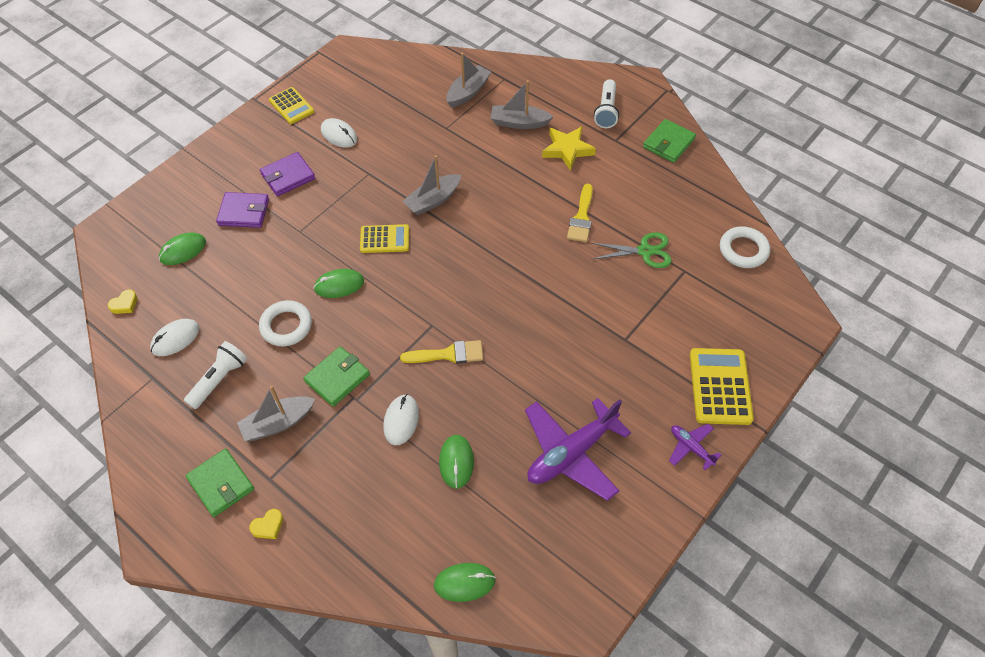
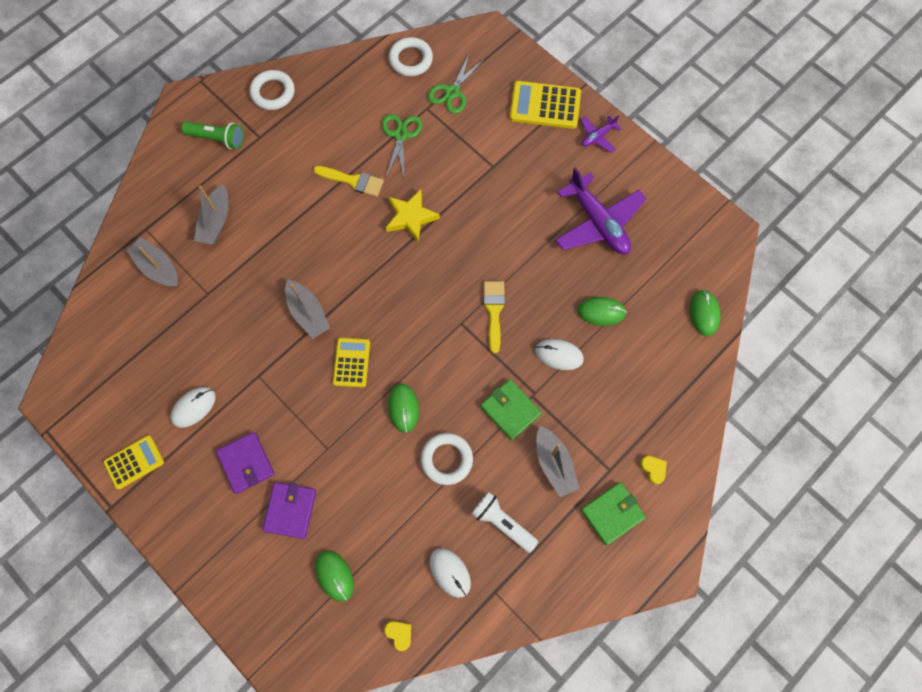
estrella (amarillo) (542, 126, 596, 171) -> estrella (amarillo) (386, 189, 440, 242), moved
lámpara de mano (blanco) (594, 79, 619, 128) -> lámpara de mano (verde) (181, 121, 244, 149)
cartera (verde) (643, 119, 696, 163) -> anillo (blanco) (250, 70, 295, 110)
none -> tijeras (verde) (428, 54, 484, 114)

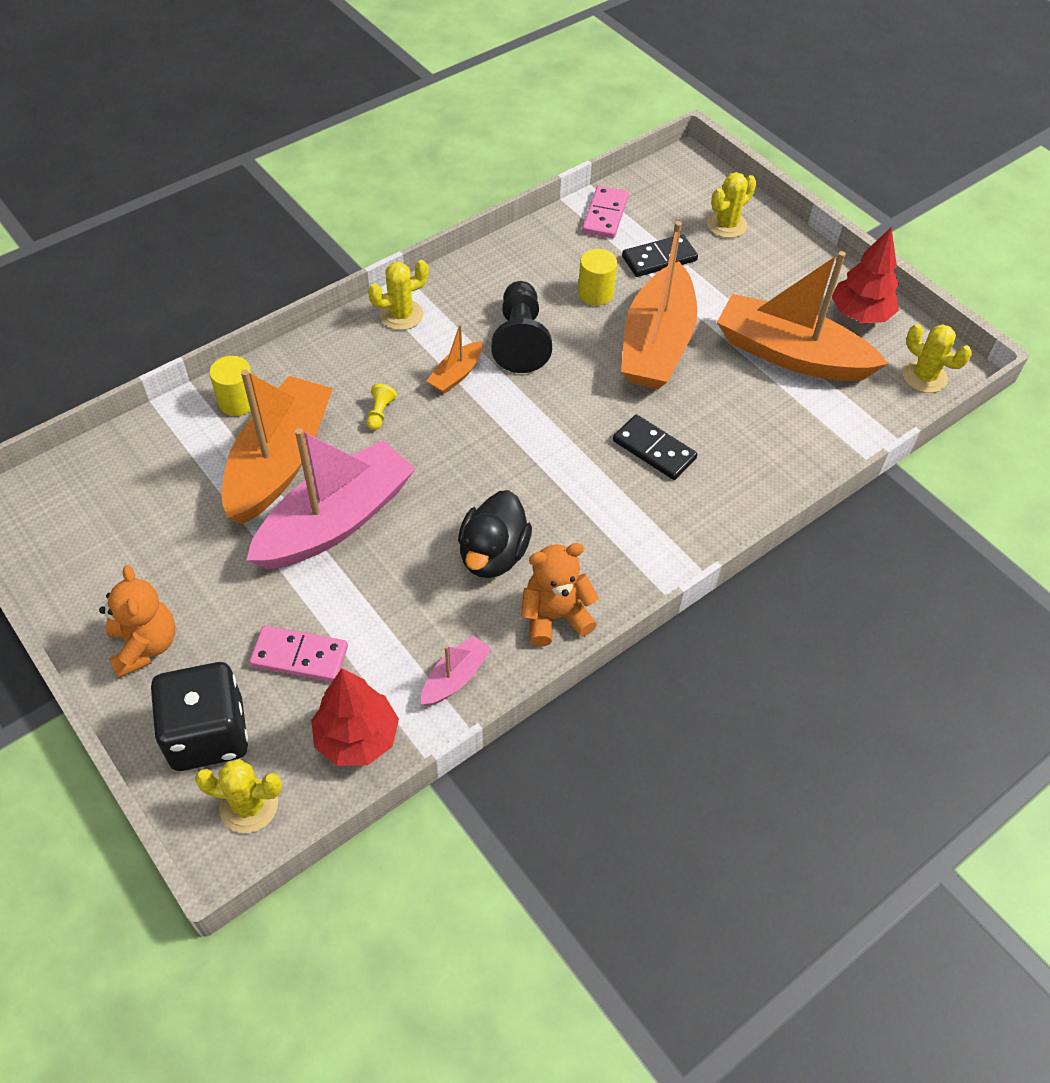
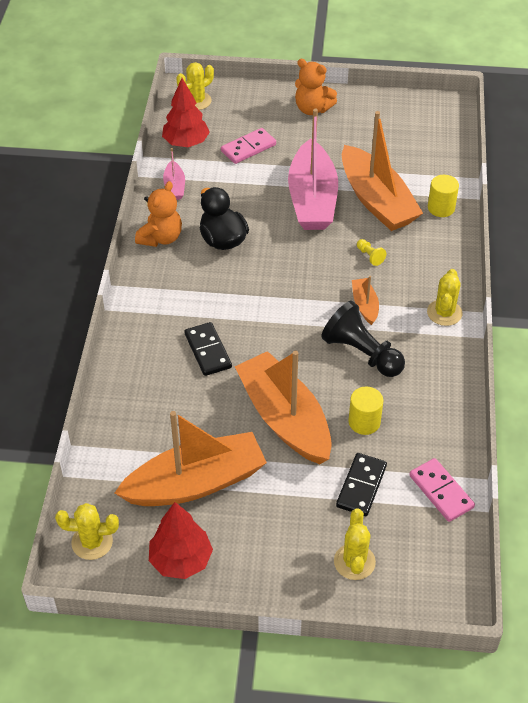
dado (negro) (151, 662, 248, 771) -> none
ficha de dominó (negro) (613, 415, 697, 480) -> ficha de dominó (negro) (184, 322, 232, 376), 75 degrees clockwise

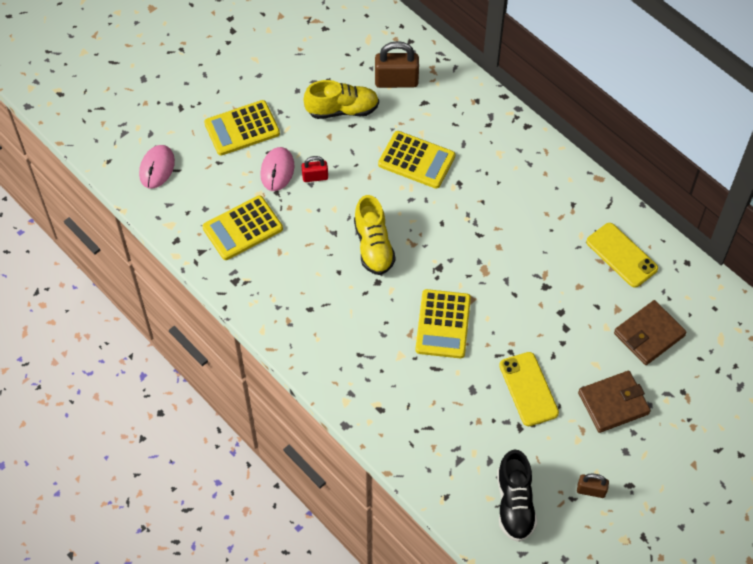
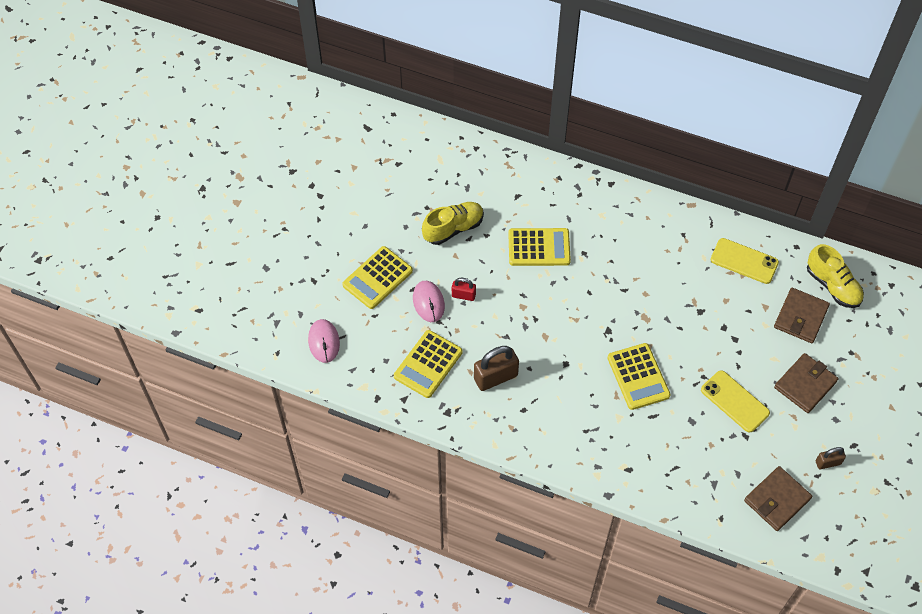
candado (rojo) (302, 156, 328, 182) -> candado (rojo) (452, 278, 476, 301), 45 degrees clockwise
zapato (amarillo) (354, 195, 396, 275) -> zapato (amarillo) (807, 244, 864, 308), moved
candado (marrón) (375, 41, 419, 88) -> candado (marrón) (474, 346, 519, 391), moved
zapato (negro) (497, 449, 537, 542) -> cartera (marrón) (744, 466, 812, 531)

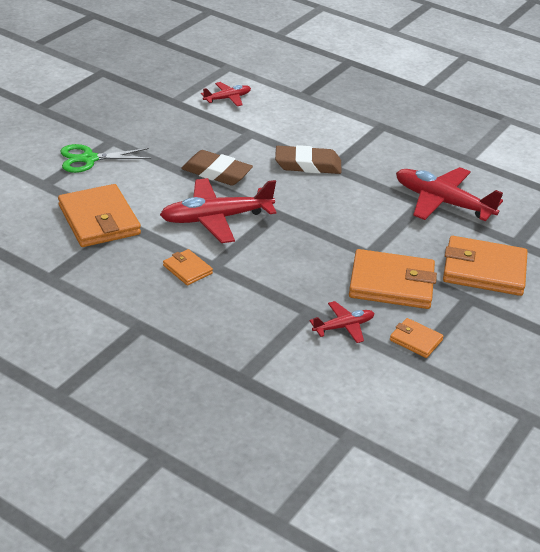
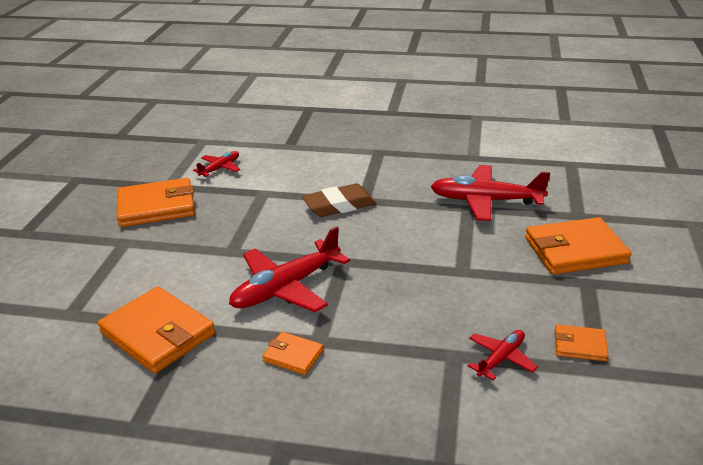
tijeras (verde) (61, 144, 151, 173) -> none
goma de borrar (marrón) (181, 150, 253, 185) -> none
cartera (naranja) (349, 249, 437, 309) -> cartera (naranja) (117, 178, 195, 227), moved

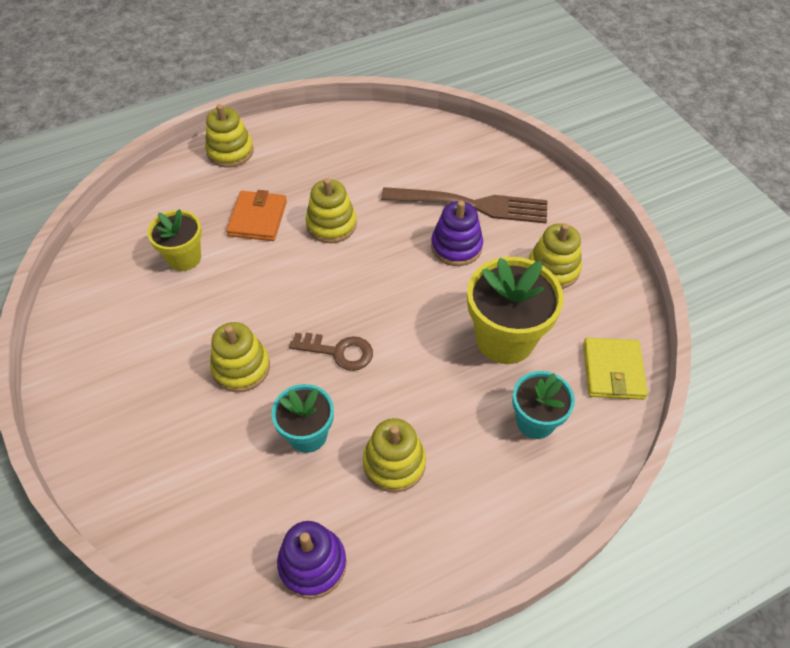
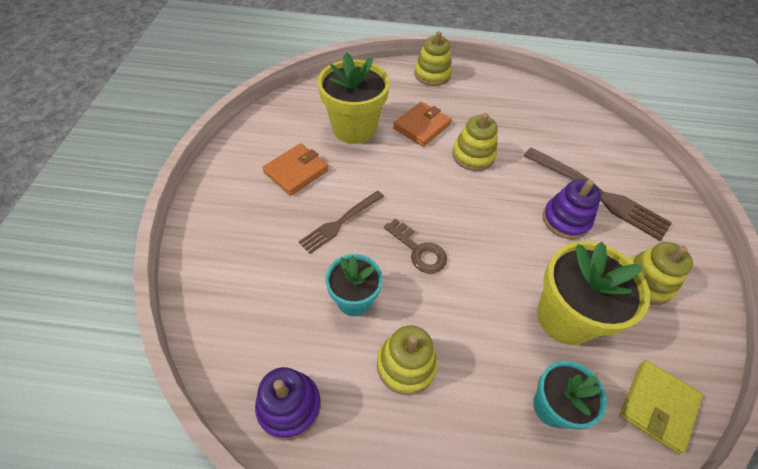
maceta (amarillo) (147, 209, 202, 271) -> maceta (amarillo) (317, 52, 390, 144), x1.63
juguete apilable (amarillo) (210, 322, 270, 392) -> tenedor (marrón) (299, 191, 384, 254)
none -> cartera (naranja) (262, 143, 329, 196)

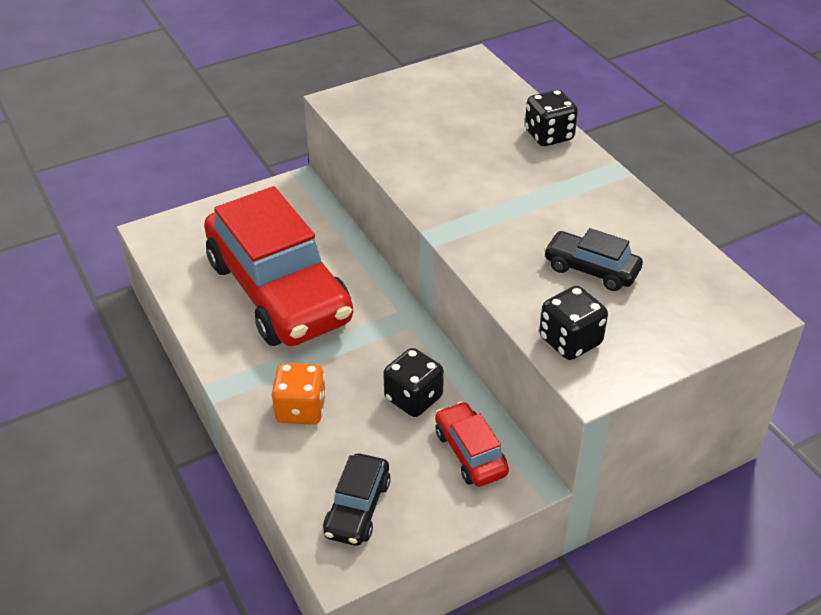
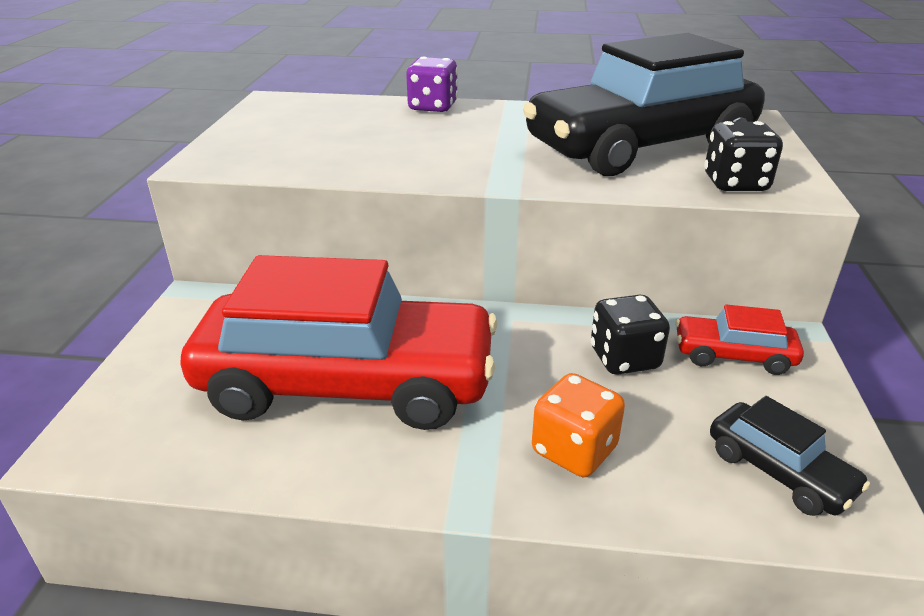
dado (negro) (525, 90, 578, 146) -> dado (morado) (406, 57, 458, 112)
coche (negro) (544, 228, 643, 291) -> coche (negro) (523, 33, 765, 176), x2.35

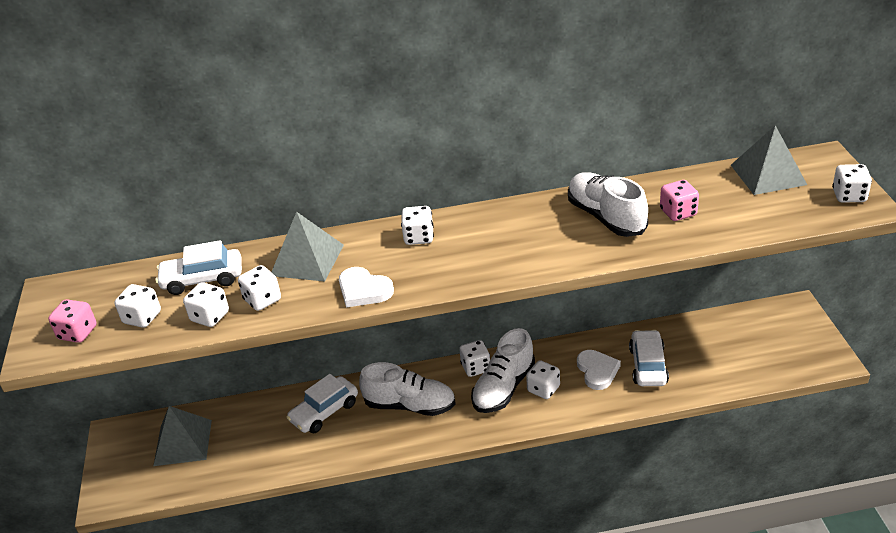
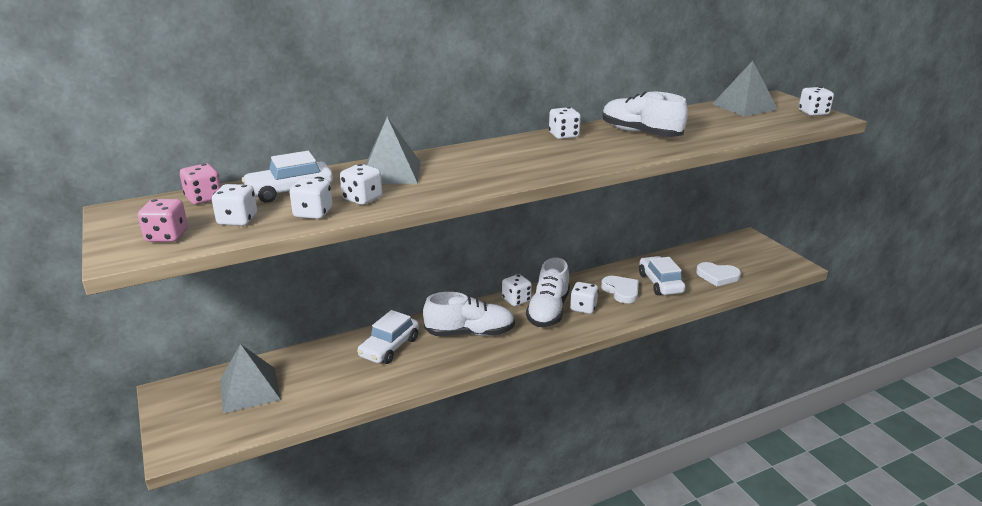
corazón (blanco) (339, 267, 394, 307) -> corazón (blanco) (696, 262, 741, 286), moved
dado (blanco) (401, 206, 434, 245) -> dado (blanco) (549, 107, 581, 139), moved
dado (rosa) (660, 180, 699, 221) -> dado (rosa) (180, 163, 221, 204), moved

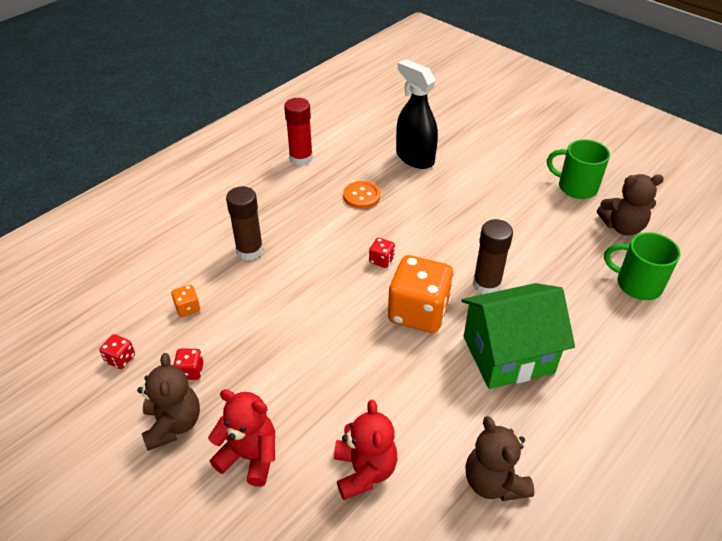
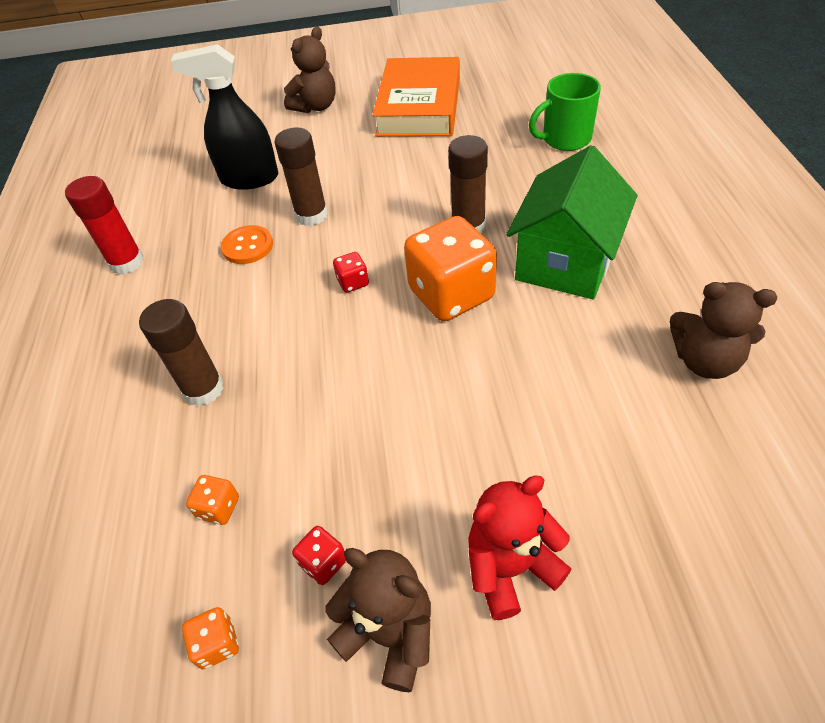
dado (rojo) (99, 334, 135, 369) -> dado (naranja) (182, 607, 239, 669)
osito (rojo) (334, 400, 397, 500) -> none
taza (verde) (547, 139, 610, 199) -> libro (naranja) (373, 57, 460, 137)
osito (marrón) (597, 174, 664, 236) -> osito (marrón) (284, 27, 336, 113), moved
none -> barra de pegamento (marrón) (274, 127, 328, 226)

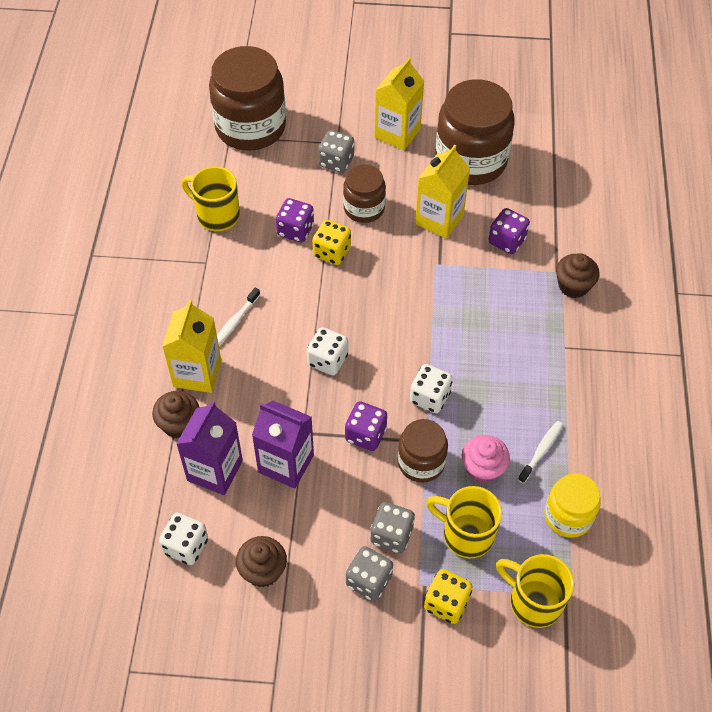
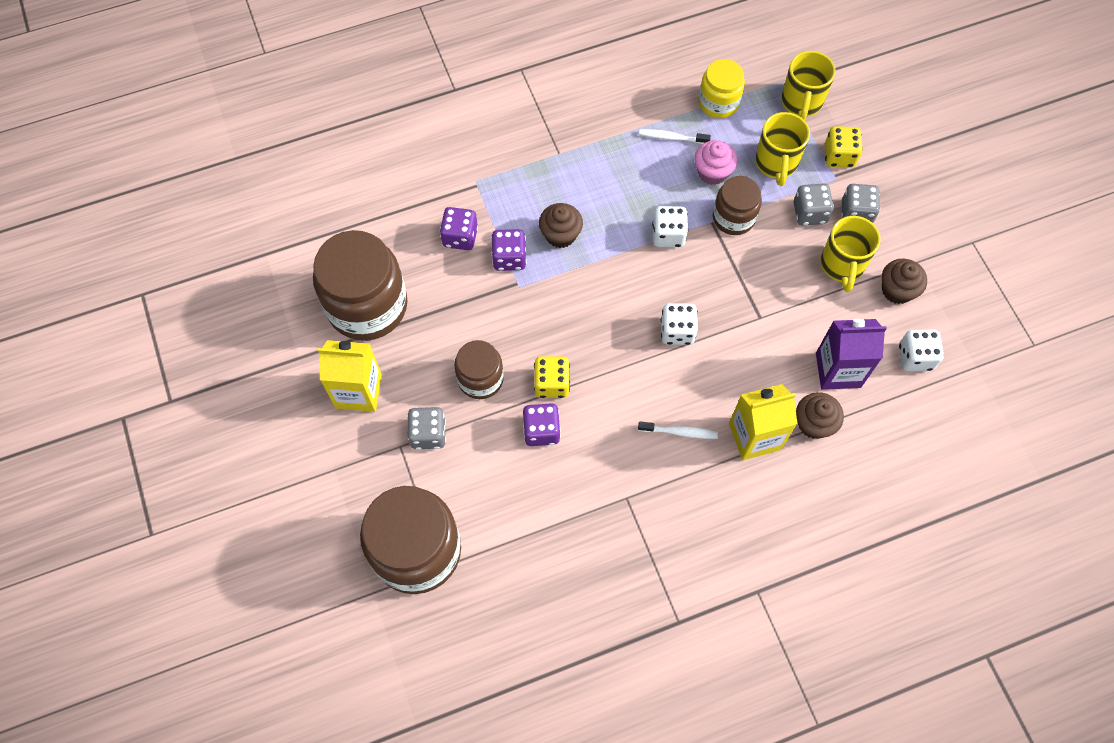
taza (amarillo) (181, 166, 240, 231) -> taza (amarillo) (820, 216, 881, 292), moved
cartón de leche (morado) (252, 400, 314, 489) -> none
dado (morado) (345, 401, 387, 451) -> dado (morado) (491, 229, 527, 271), moved
cartón de leche (amarillo) (415, 145, 470, 239) -> none
magdalena (marrón) (556, 253, 600, 298) -> magdalena (marrón) (539, 203, 583, 248), moved

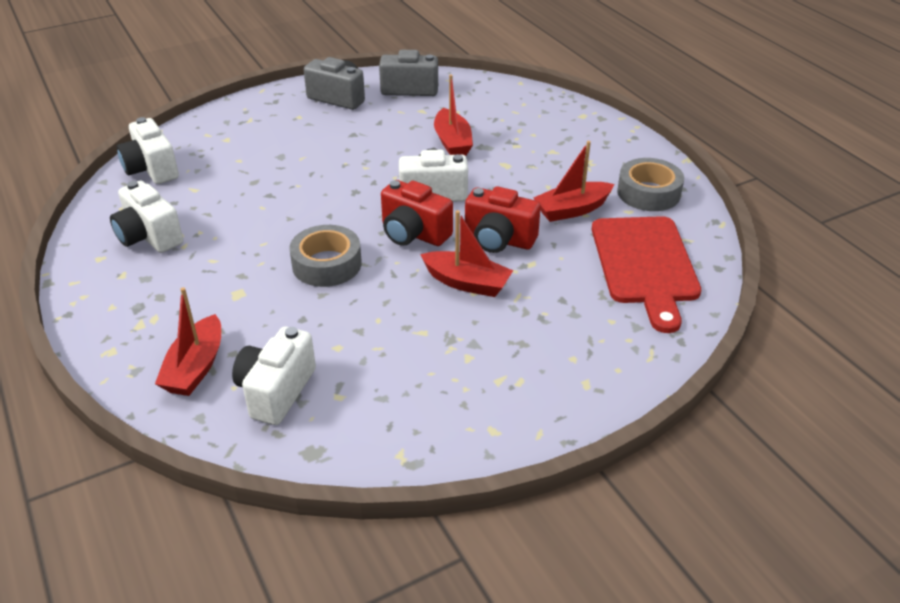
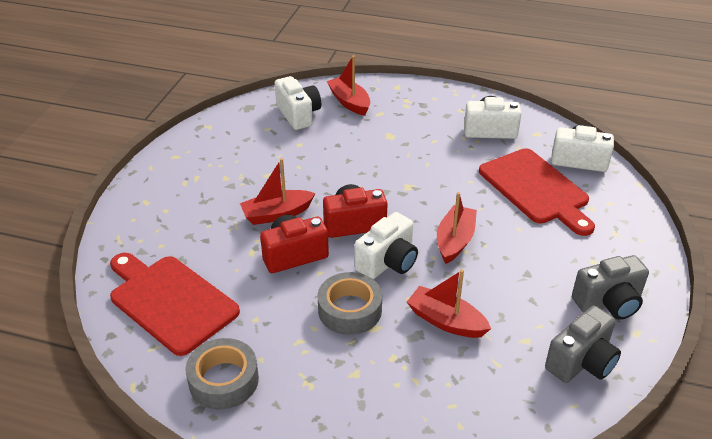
cinta adhesiva (gris) (289, 225, 362, 287) -> cinta adhesiva (gris) (318, 272, 382, 335), moved
barco (rojo) (534, 141, 614, 222) -> barco (rojo) (437, 192, 477, 264), moved
none -> tabla de cortar (rojo) (479, 148, 595, 236)

